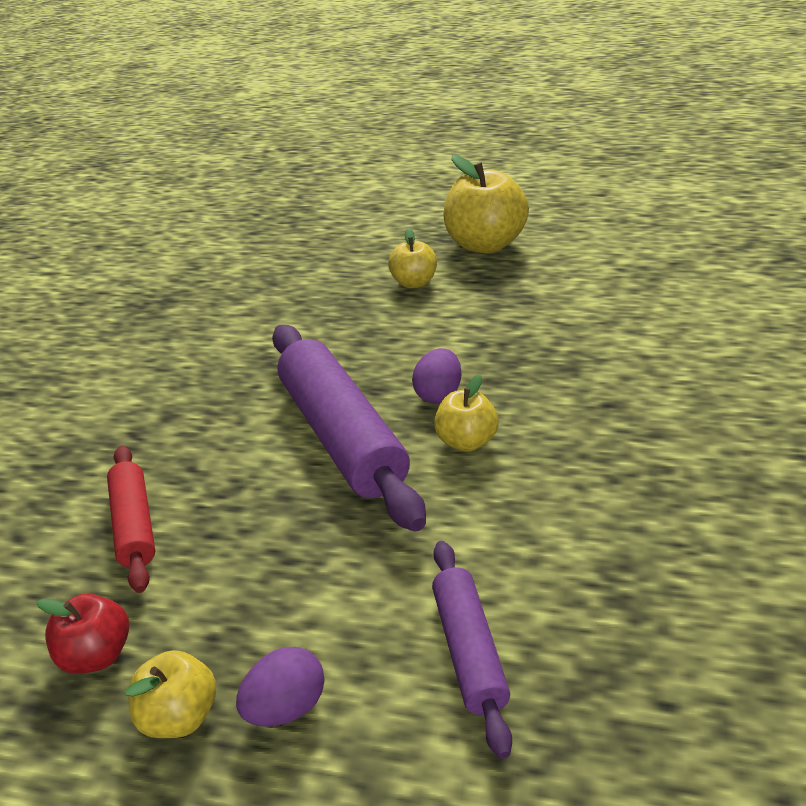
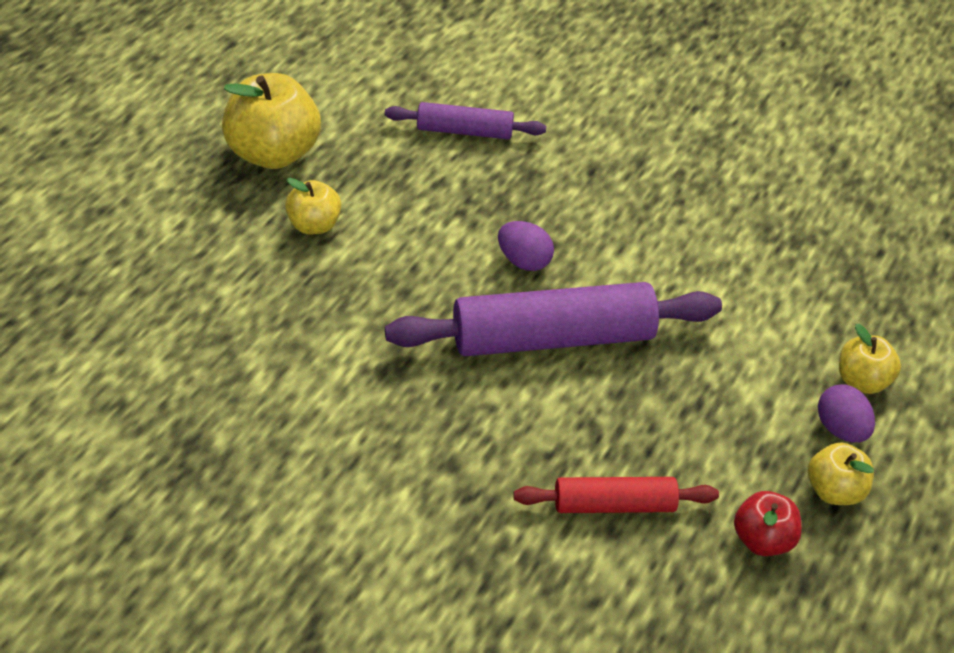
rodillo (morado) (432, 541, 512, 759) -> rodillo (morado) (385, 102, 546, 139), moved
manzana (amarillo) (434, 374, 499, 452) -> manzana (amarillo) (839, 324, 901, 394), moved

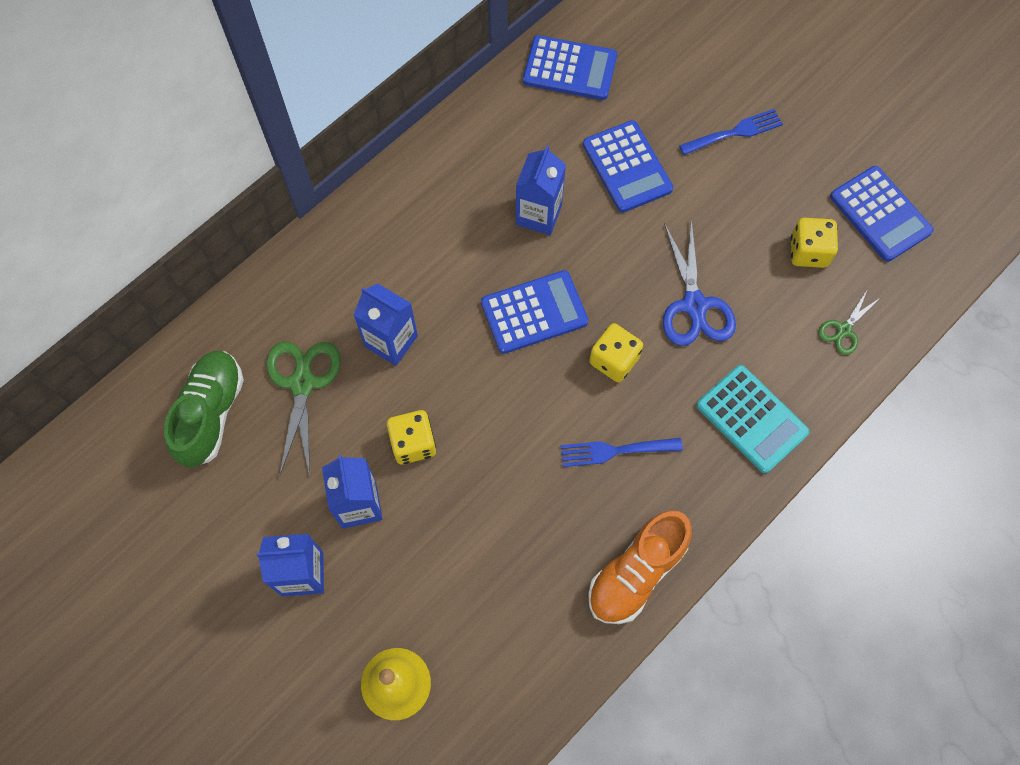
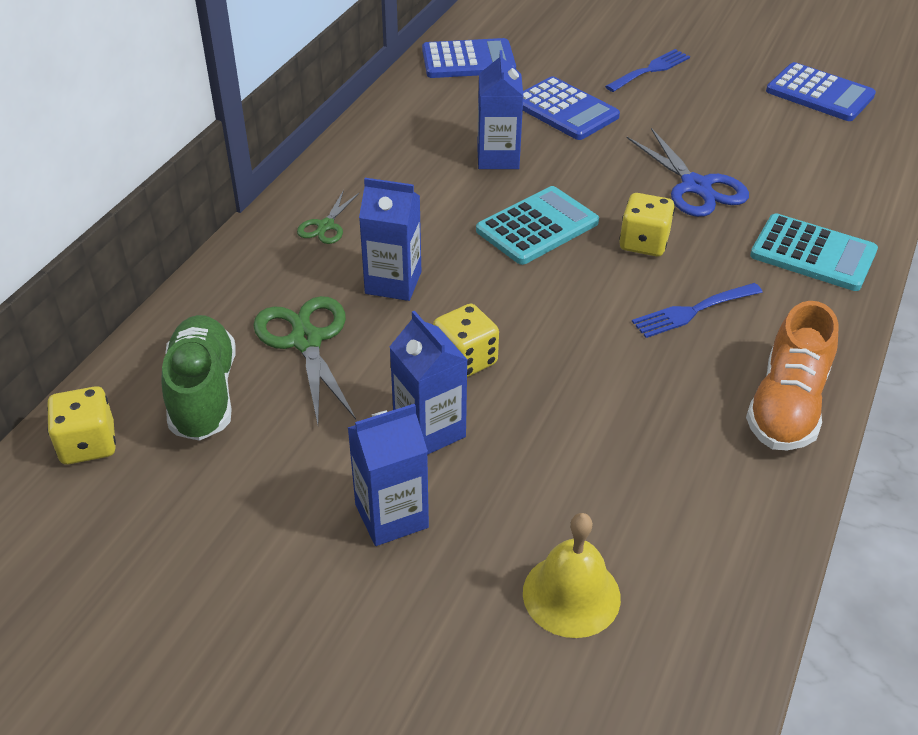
calculadora (azul) (481, 270, 588, 354) -> calculadora (turquesa) (476, 186, 599, 265)
dado (amarillo) (791, 218, 838, 268) -> dado (amarillo) (47, 386, 116, 465), moved
tijeras (verde) (818, 289, 880, 355) -> tijeras (verde) (297, 190, 359, 244), moved

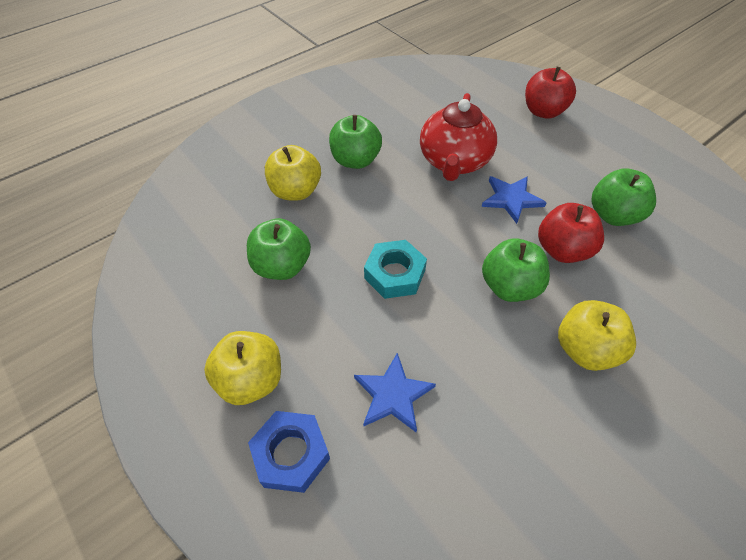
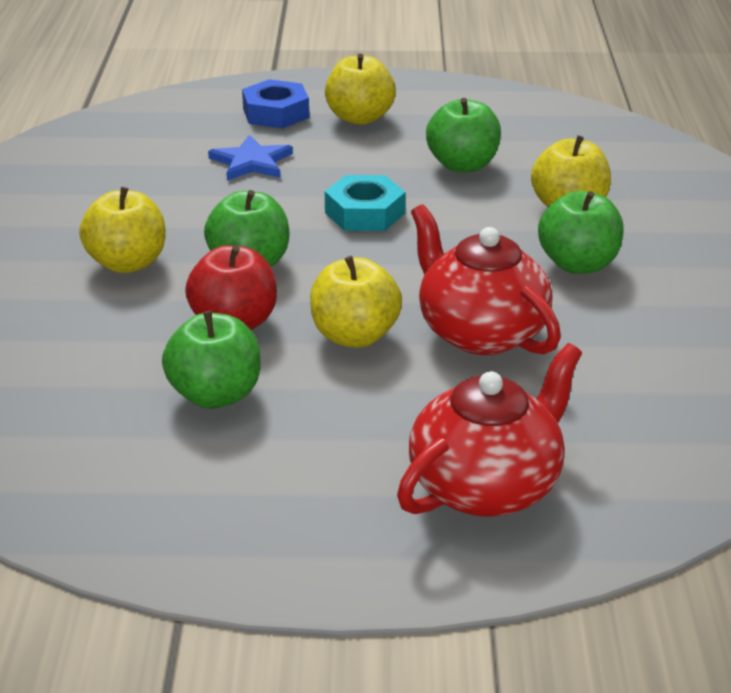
estrella (azul) (481, 176, 547, 224) -> manzana (amarillo) (310, 256, 402, 348)
manzana (rojo) (525, 67, 576, 119) -> tetera (rojo) (397, 343, 582, 517)

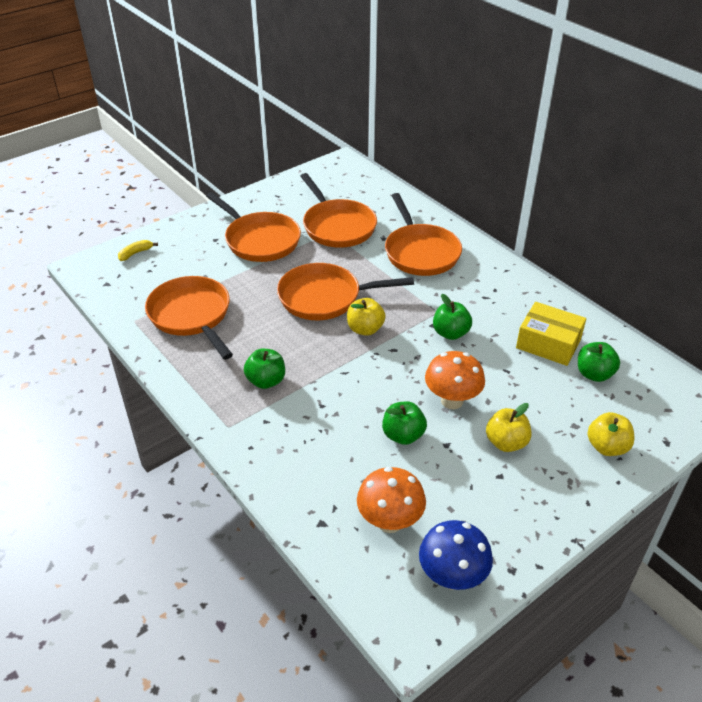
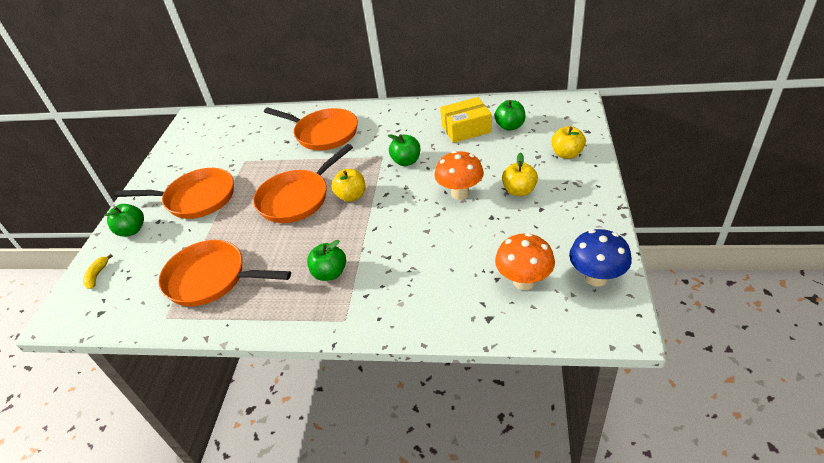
sartén (naranja) (300, 173, 377, 248) -> none
manzana (verde) (382, 402, 427, 445) -> manzana (verde) (105, 204, 144, 237), moved

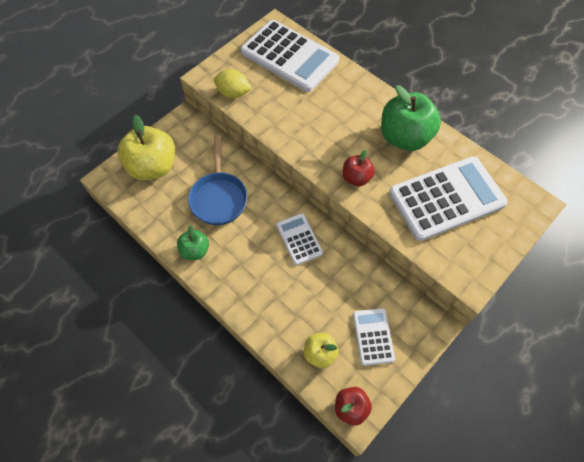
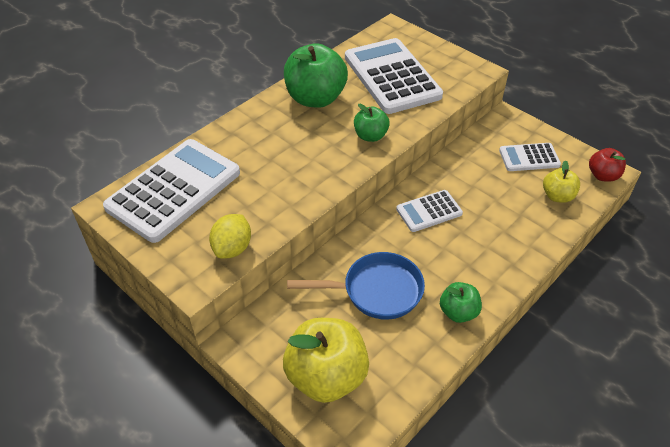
manzana (rojo) (343, 150, 375, 186) -> manzana (verde) (354, 104, 390, 142)

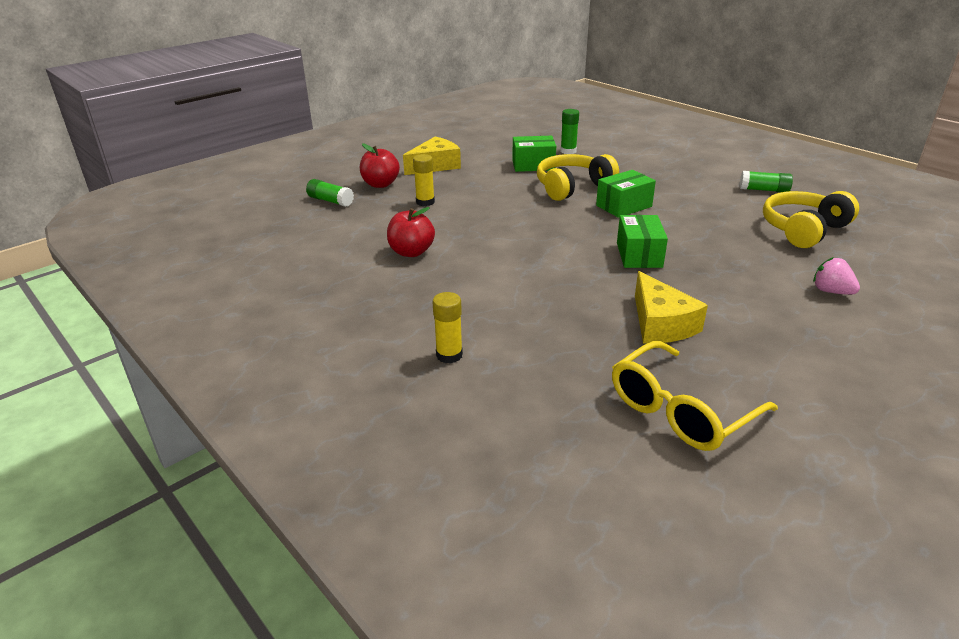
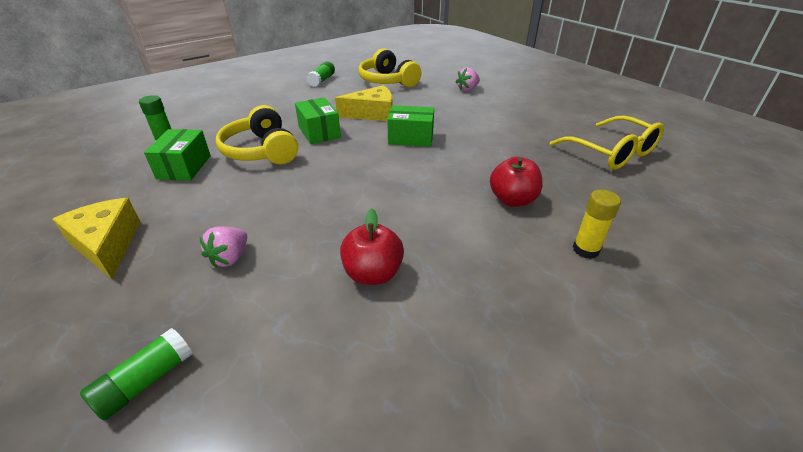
manzana (rojo) (360, 143, 400, 188) -> manzana (rojo) (490, 157, 543, 207), moved
barra de pegamento (amarillo) (413, 154, 435, 206) -> fresa (rosa) (199, 226, 247, 268)
queso (amarillo) (635, 271, 708, 344) -> queso (amarillo) (335, 85, 392, 121), moved

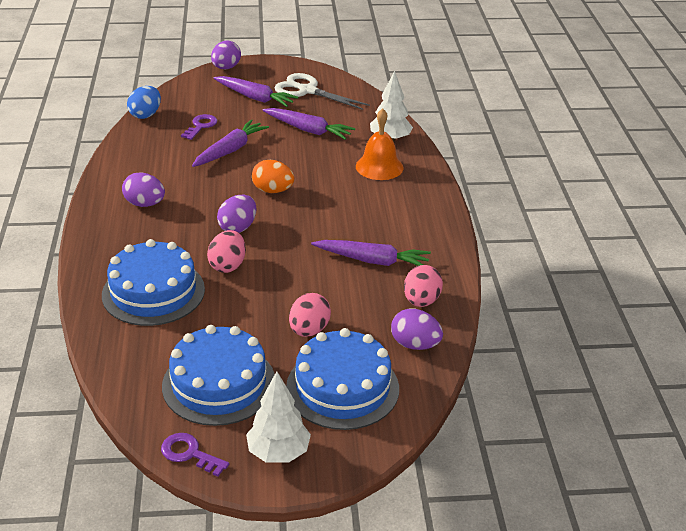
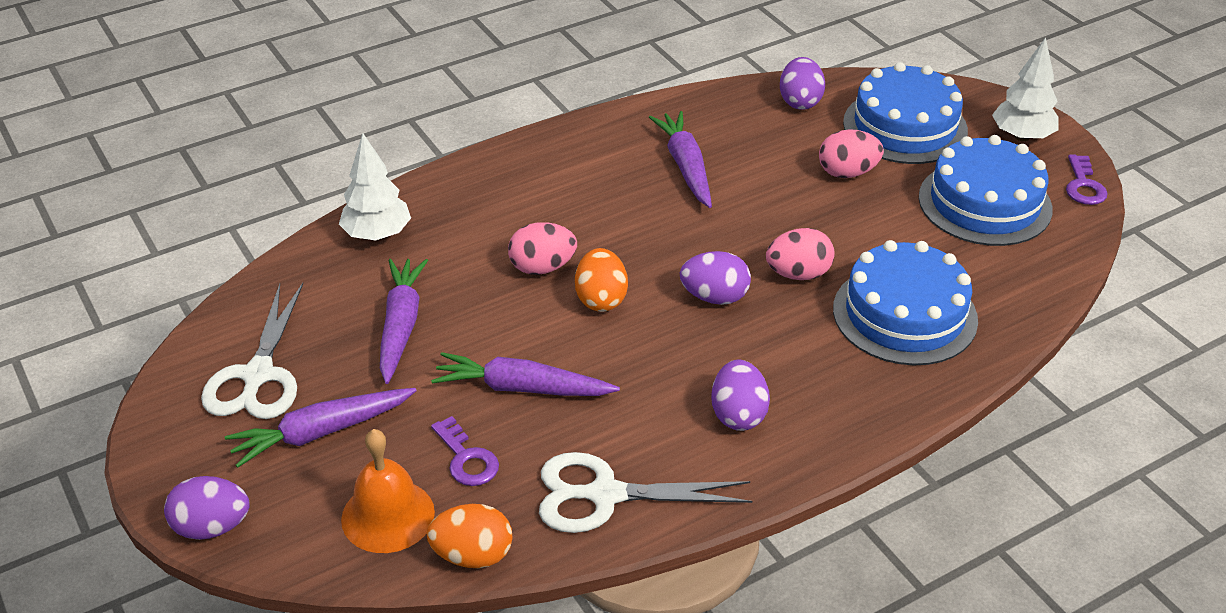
huevo (azul) (127, 86, 161, 119) -> huevo (naranja) (426, 504, 513, 568)
llave (morado) (181, 114, 217, 140) -> llave (morado) (431, 416, 499, 486), 120 degrees counterclockwise
zanahoria (morado) (214, 76, 298, 107) -> zanahoria (morado) (225, 388, 417, 468), 120 degrees counterclockwise
campana (naranja) (356, 108, 403, 180) -> campana (naranja) (341, 429, 435, 553), moved
huevo (rosa) (404, 265, 443, 307) -> huevo (rosa) (508, 222, 577, 275), moved
none -> tijeras (blanco) (539, 452, 752, 533)

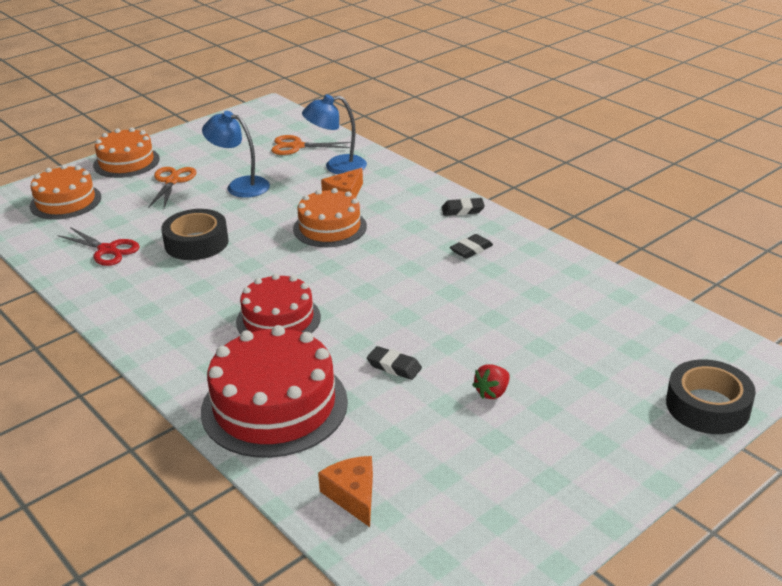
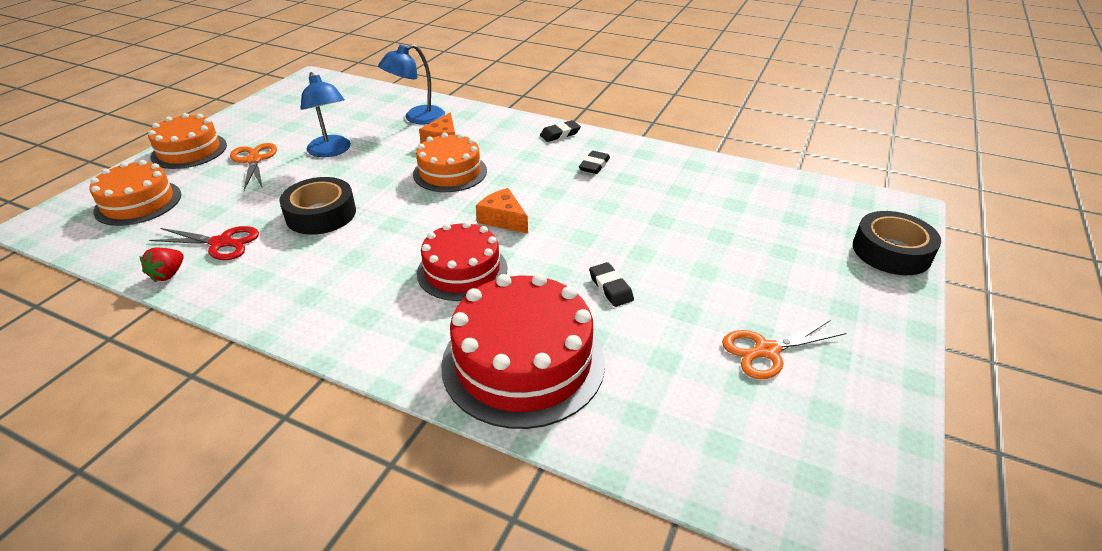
lámpara (azul) (202, 111, 270, 198) -> lámpara (azul) (301, 72, 351, 157), 120 degrees counterclockwise
tijeras (naranja) (271, 135, 351, 155) -> tijeras (naranja) (722, 320, 846, 379), moved
queso (naranja) (318, 456, 373, 527) -> queso (naranja) (476, 188, 528, 234), moved
goma de borrar (negro) (367, 346, 422, 380) -> goma de borrar (negro) (589, 262, 634, 307), 60 degrees clockwise
fresa (rojo) (472, 364, 510, 399) -> fresa (rojo) (140, 248, 184, 282), moved

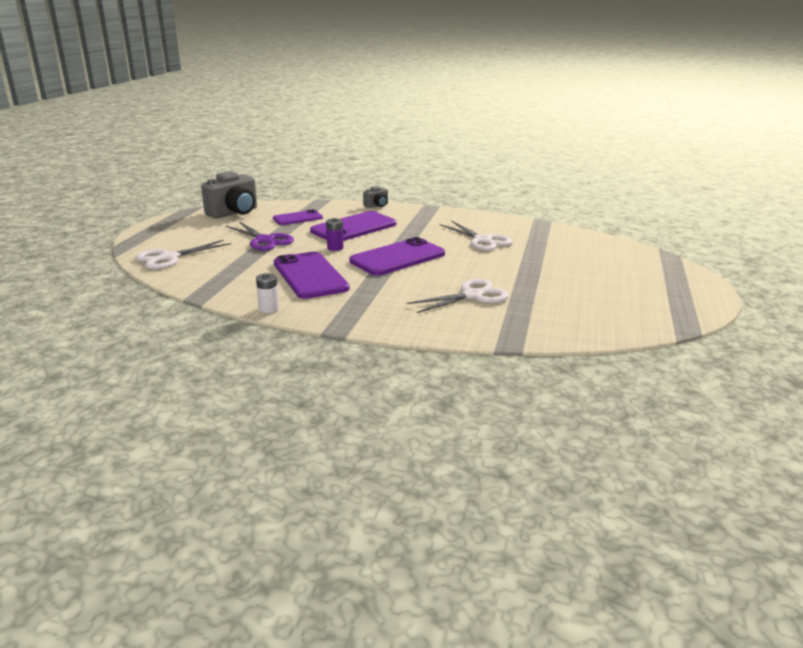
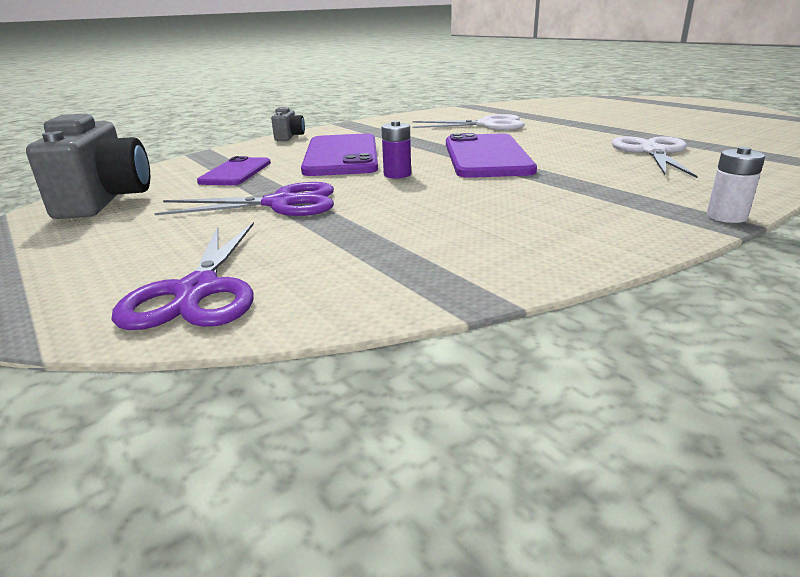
tijeras (blanco) (136, 240, 231, 269) -> tijeras (morado) (112, 222, 254, 330)
pila (blanco) (256, 273, 279, 313) -> pila (blanco) (707, 147, 765, 223), moved
móvil (morado) (274, 252, 350, 299) -> none

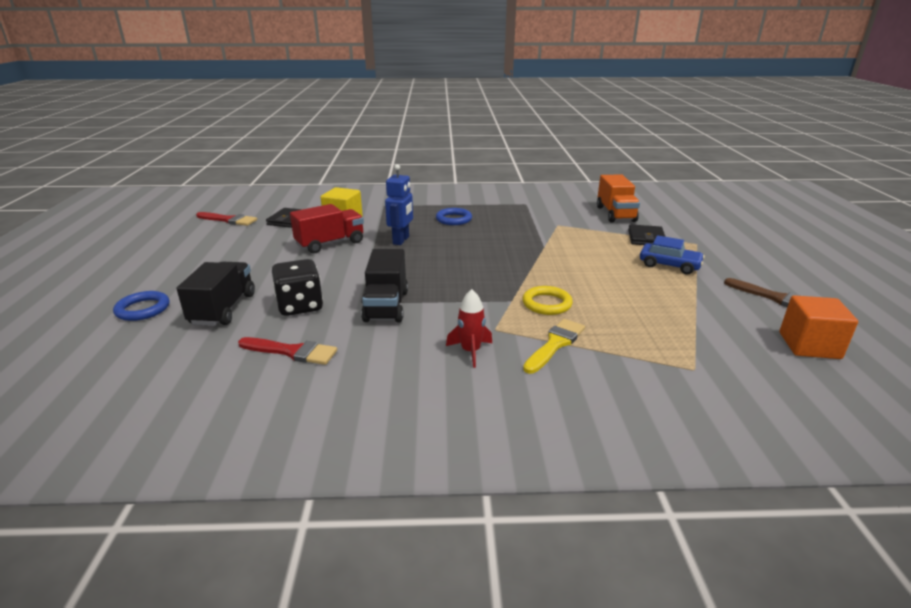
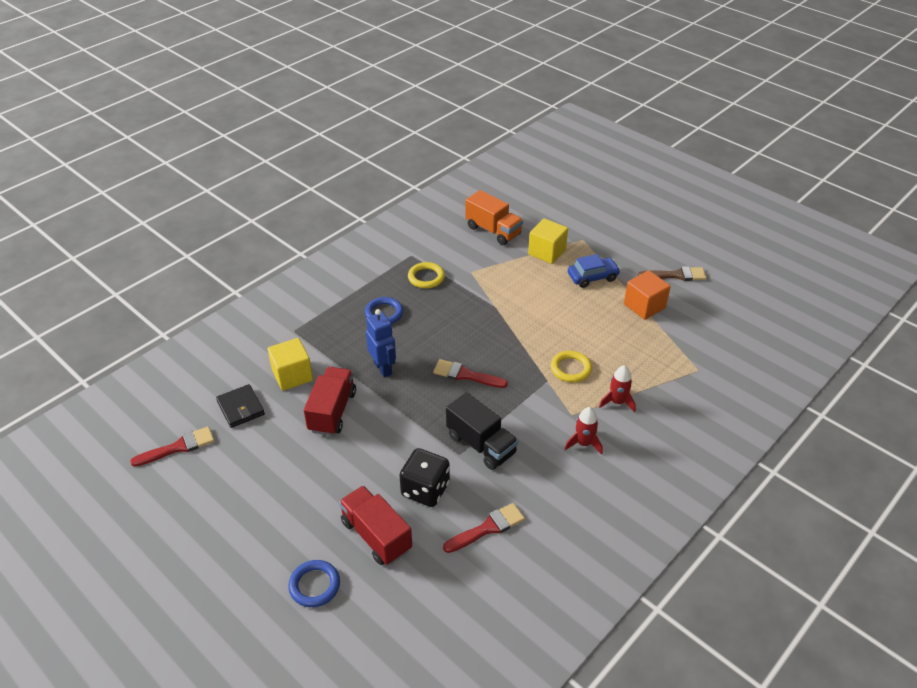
camión (negro) (177, 262, 255, 326) -> camión (rojo) (339, 486, 412, 565)
pincel (amarillo) (523, 319, 585, 374) -> cohete (rojo) (599, 365, 636, 413)
cartera (negro) (628, 224, 666, 245) -> cubo (amarillo) (528, 219, 568, 264)
cubo (naranja) (779, 295, 858, 359) -> cubo (naranja) (624, 270, 671, 320), moved
none -> anillo (amarillo) (408, 262, 445, 288)
none -> pincel (rojo) (433, 359, 508, 388)

